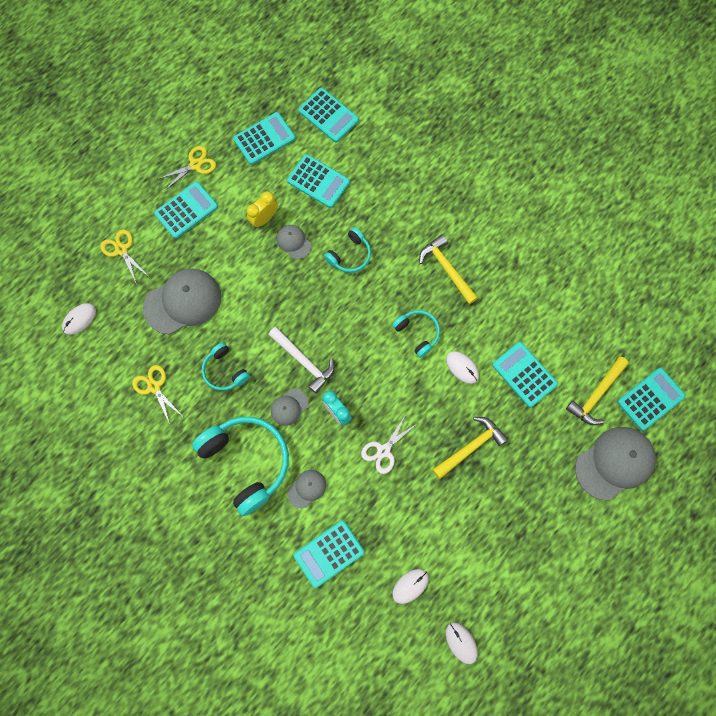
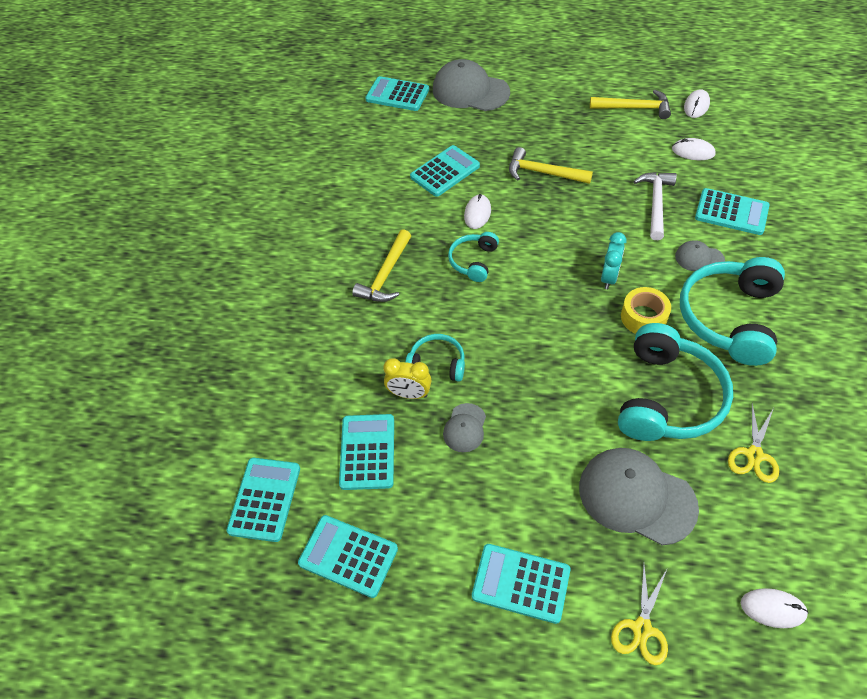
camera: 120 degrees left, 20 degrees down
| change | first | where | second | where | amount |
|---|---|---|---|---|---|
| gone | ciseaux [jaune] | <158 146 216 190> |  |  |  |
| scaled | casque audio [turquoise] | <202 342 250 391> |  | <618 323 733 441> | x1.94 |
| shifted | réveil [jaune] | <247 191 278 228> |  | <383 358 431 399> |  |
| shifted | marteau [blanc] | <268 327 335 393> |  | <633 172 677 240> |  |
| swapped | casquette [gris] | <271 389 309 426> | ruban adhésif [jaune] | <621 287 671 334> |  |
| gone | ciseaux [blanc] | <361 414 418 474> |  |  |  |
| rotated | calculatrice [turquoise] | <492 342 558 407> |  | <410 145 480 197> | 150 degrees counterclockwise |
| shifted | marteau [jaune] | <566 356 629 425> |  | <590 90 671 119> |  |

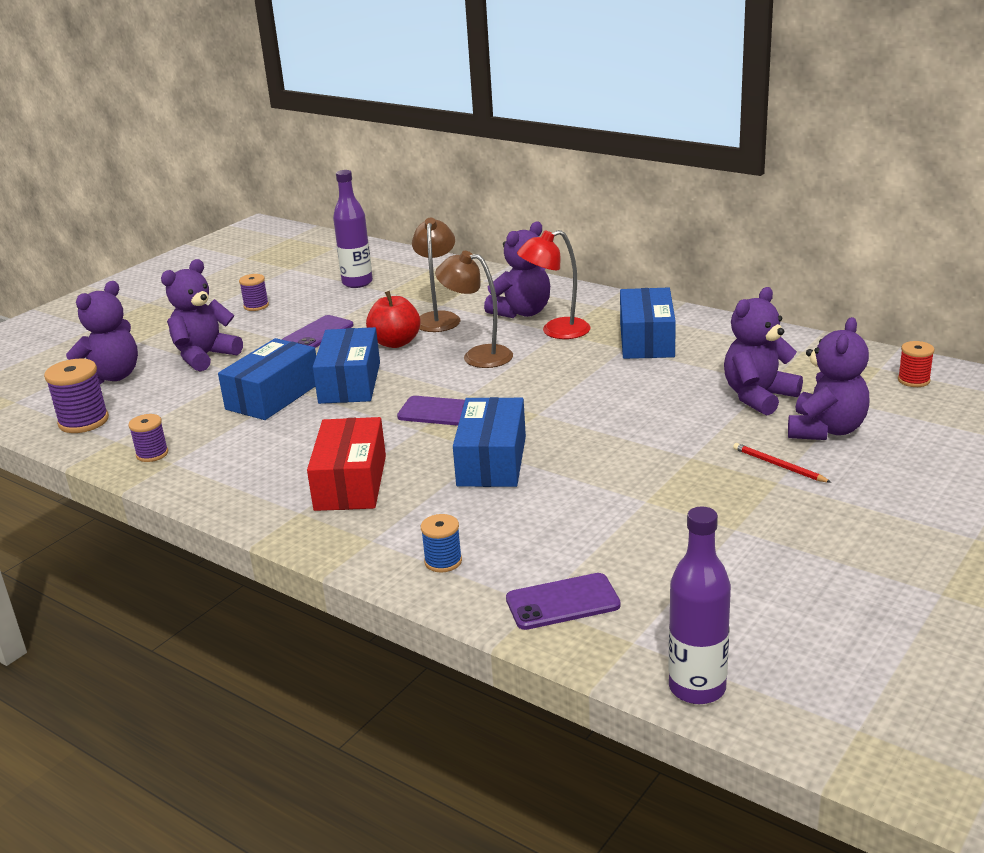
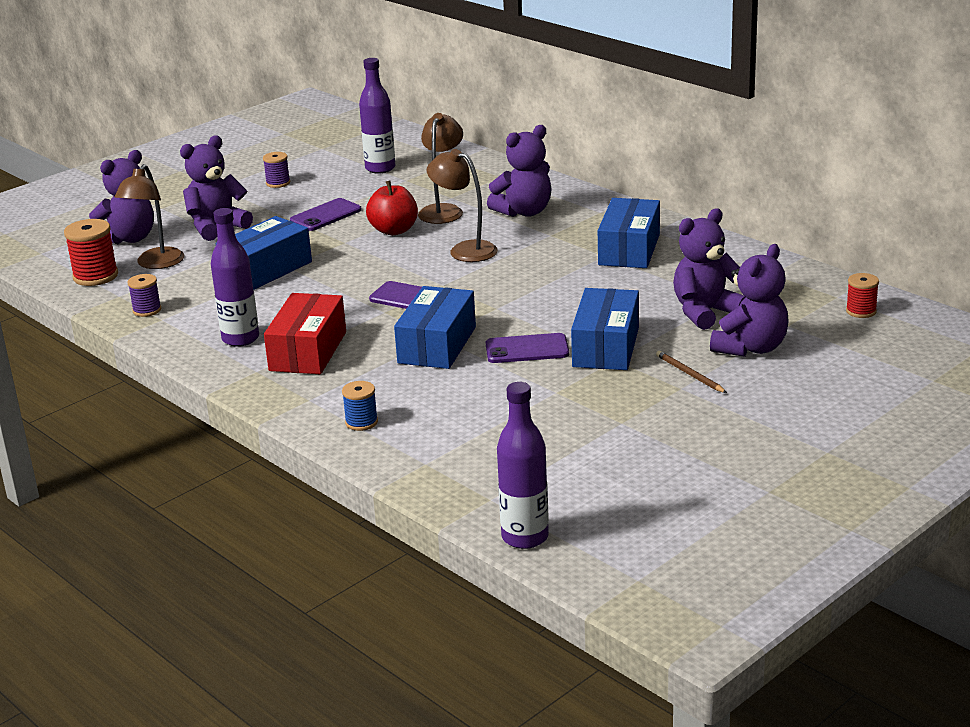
camera: 10 degrees right, 0 degrees up
| change | first | where | second | where | amount |
|---|---|---|---|---|---|
| repainted | bobine [violet] | <44 359 109 433> | bobine [rouge] | <64 219 118 286> |  |
| shifted | boîte [bleu] | <313 327 380 404> |  | <571 288 639 370> |  |
| shifted | téléphone [violet] | <506 573 621 630> |  | <486 333 569 363> |  |
| gone | lampe [rouge] | <517 230 590 339> |  |  |  |
| repainted | crayon [rouge] | <733 443 832 483> | crayon [marron] | <656 351 727 393> |  |
| new |  |  | lampe [marron] | <115 164 184 269> |  |
| new |  |  | bouteille [violet] | <211 208 259 347> |  |

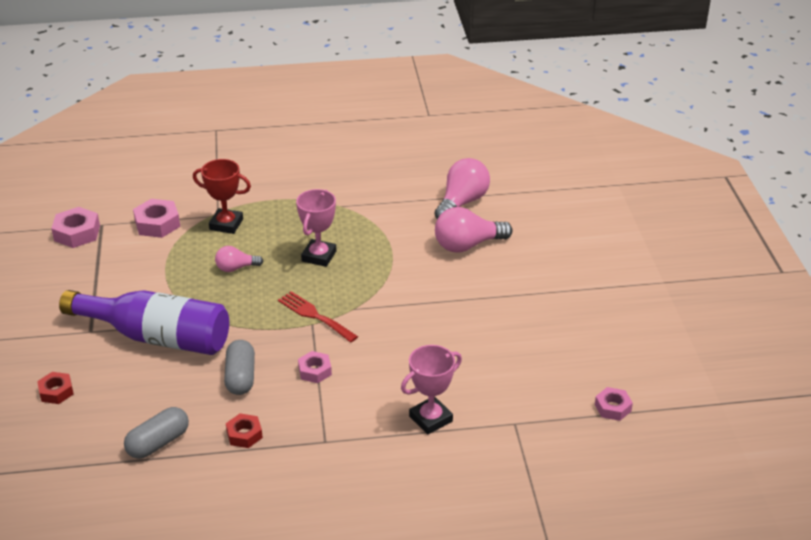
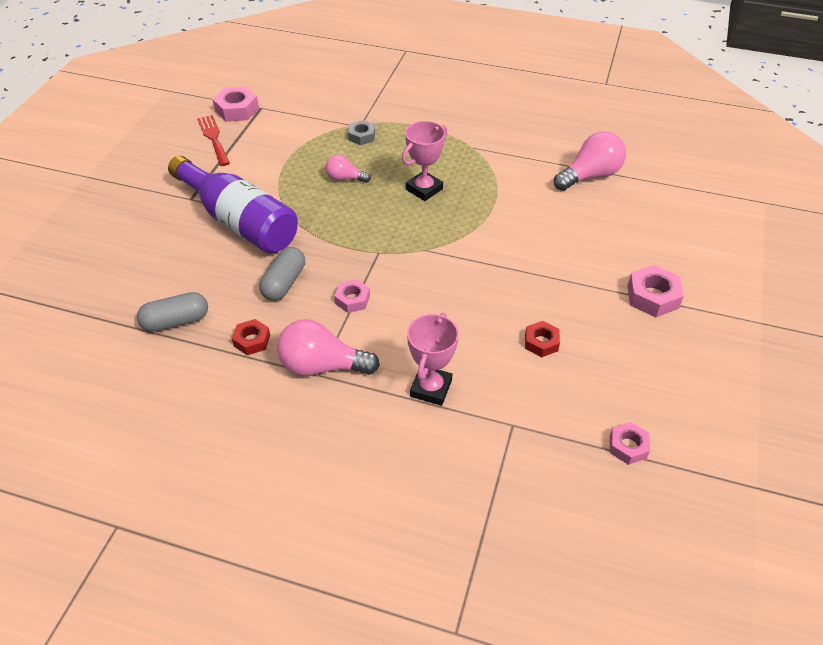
camera: 25 degrees right, 10 degrees up
| change | first | where | second | where | amount |
|---|---|---|---|---|---|
| shifted | écrou [rouge] | <37 372 74 404> |  | <525 321 560 357> |  |
| shifted | écrou [rose] | <133 199 180 238> |  | <627 265 684 317> |  |
| swapped | trophée [rouge] | <193 159 251 234> | écrou [gris] | <348 120 375 145> |  |
| shifted | fourchette [rouge] | <278 291 358 343> |  | <197 115 230 166> |  |
| rotated | trophée [rose] | <401 345 462 434> |  | <407 313 459 406> | 60 degrees counterclockwise |
| shifted | ampoule [rose] | <435 207 513 253> |  | <277 319 380 376> |  |

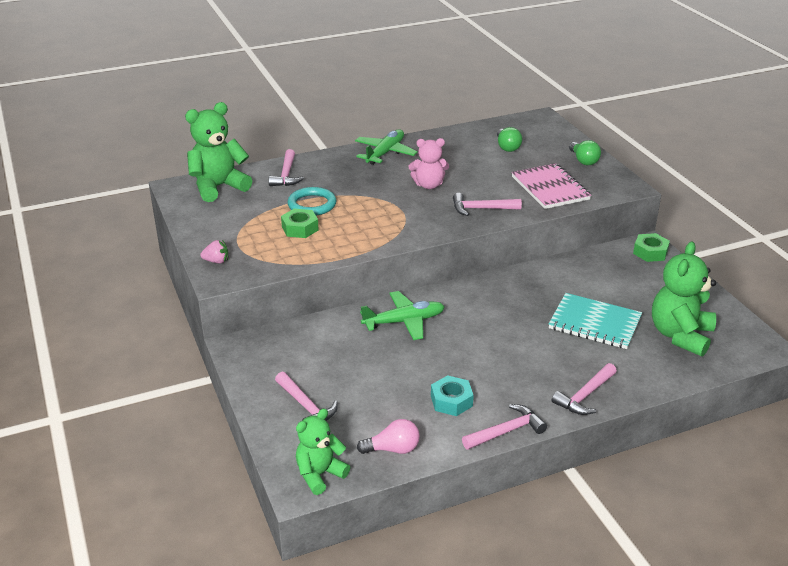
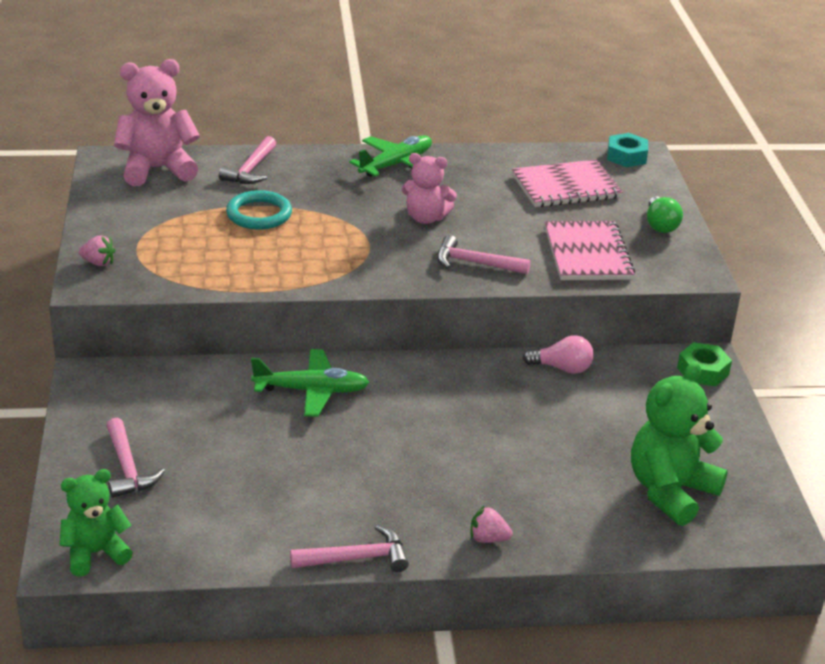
camera: 15 degrees right, 0 degrees up
| change | first | where | second | where | amount |
|---|---|---|---|---|---|
| repainted | ours en peluche [vert] | <185 102 252 202> | ours en peluche [rose] | <114 59 200 186> |  |
| gone | écrou [vert] | <281 208 319 238> |  |  |  |
| shifted | ampoule [rose] | <357 419 420 454> |  | <523 335 594 374> |  |
| shifted | écrou [turquoise] | <431 375 474 416> |  | <607 133 648 167> |  |
| swapped | ampoule [vert] | <497 127 522 152> | carnet [rose] | <512 159 623 207> |  |
| gone | carnet [turquoise] | <549 293 642 349> |  |  |  |
| swapped | marteau [rose] | <552 363 617 415> | fraise [rose] | <471 505 512 543> |  |

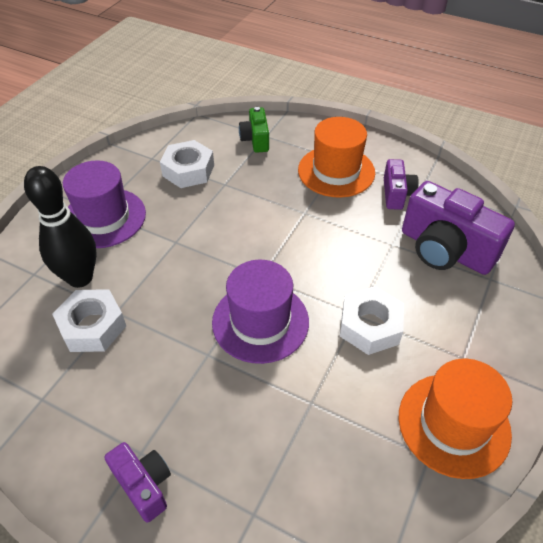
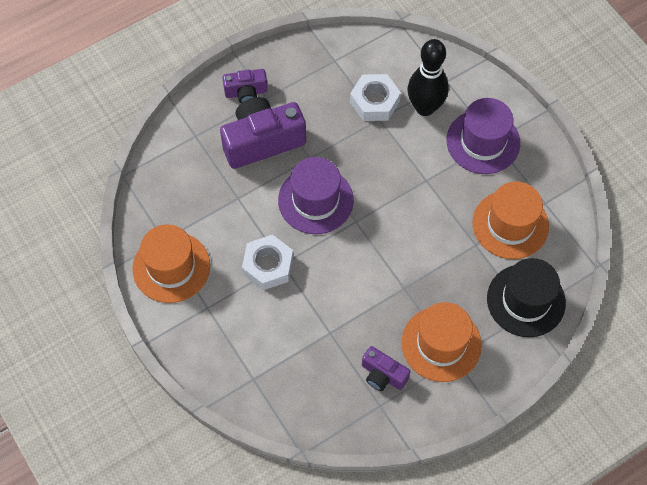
camera: 120 degrees right, 15 degrees up
| change | first | where | second | where | amount |
|---|---|---|---|---|---|
| swapped | écrou [blanc] | <160 140 214 188> | chapeau [orange] | <473 181 549 259> |  |
| swapped | appareil photo [vert] | <239 107 269 153> | chapeau [noir] | <487 258 566 337> |  |
| shifted | appareil photo [violet] | <402 181 515 275> |  | <220 97 306 169> |  |

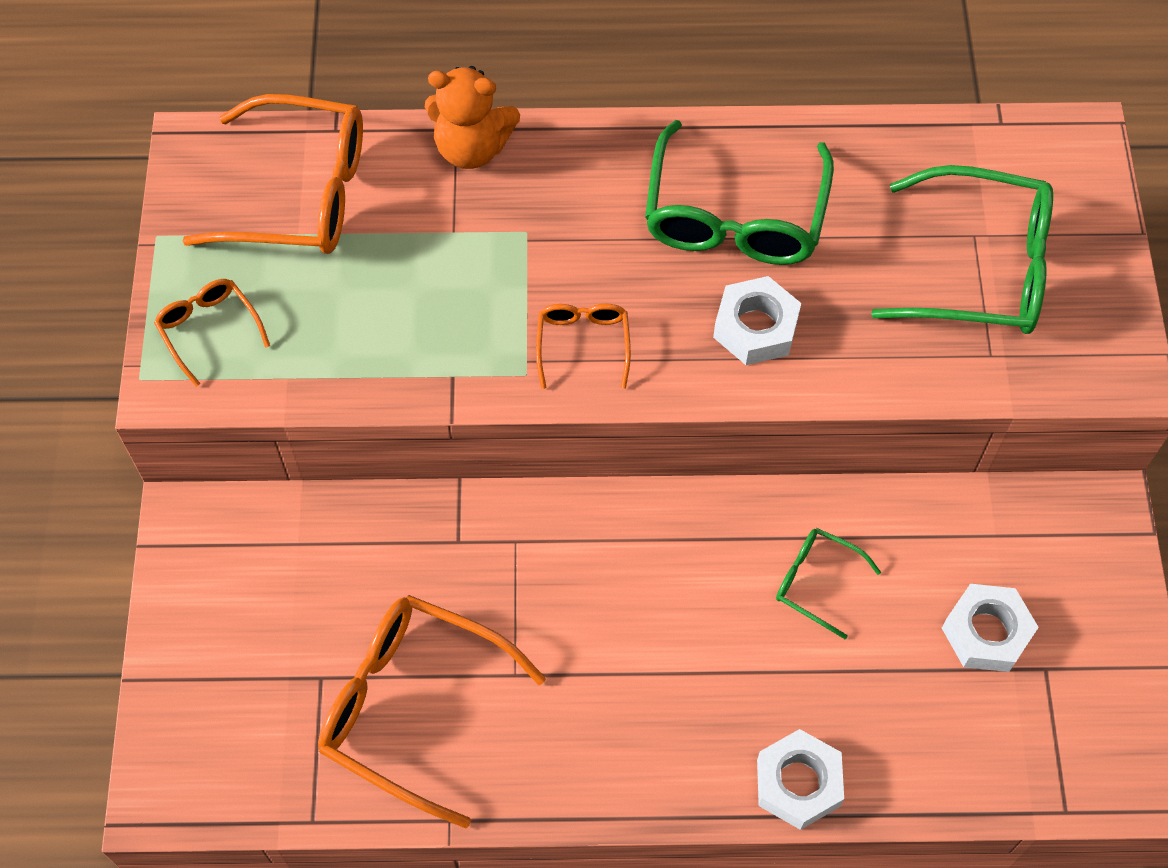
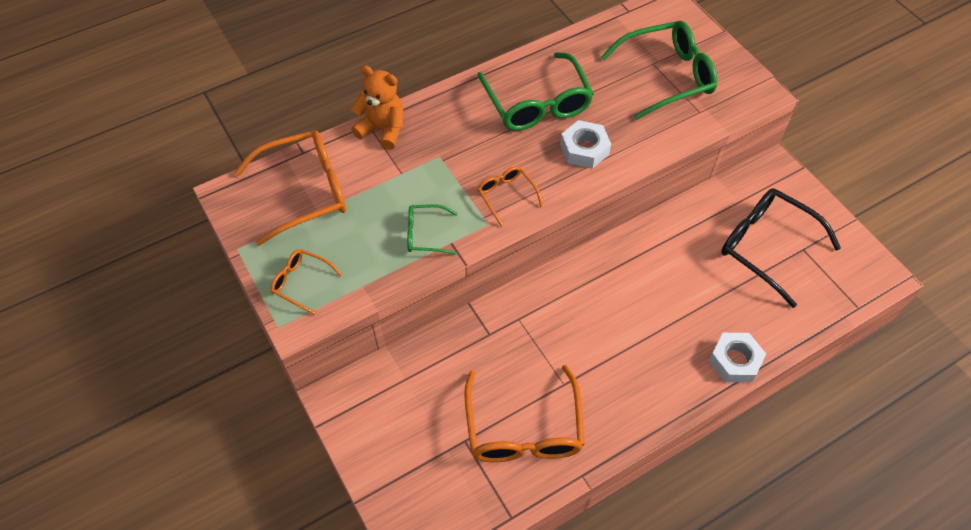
camera: 30 degrees left, 5 degrees down
| change | first | where | second | where | amount |
|---|---|---|---|---|---|
| rotated | lunettes [orange] | <318 595 546 828> |  | <464 365 585 462> | 90 degrees counterclockwise |
| rotated | ours en peluche [orange] | <425 66 520 169> |  | <351 65 403 150> | 135 degrees counterclockwise |
| shifted | lunettes [vert] | <776 528 881 639> |  | <407 204 457 255> |  |
| swapped | écrou [blanc] | <942 584 1039 672> | lunettes [noir] | <721 188 841 308> |  |

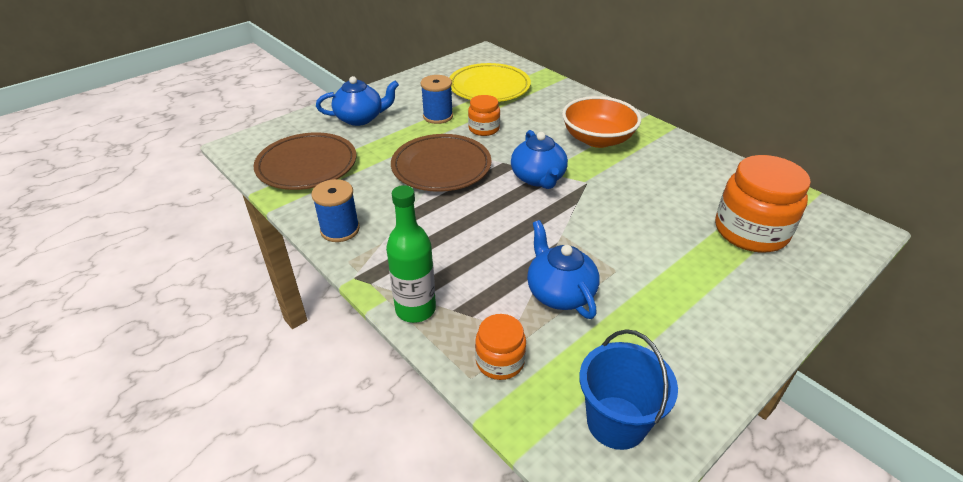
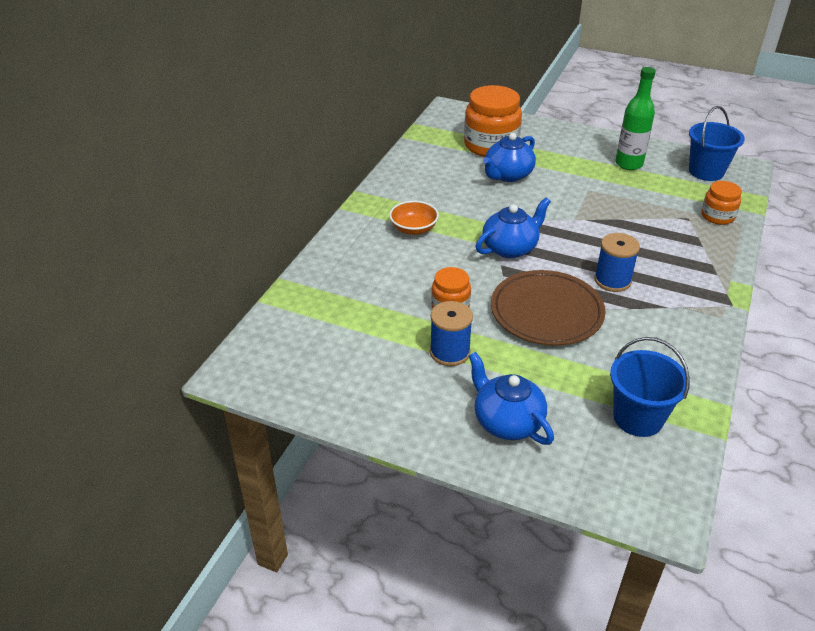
camera: 115 degrees left, 0 degrees up
| change | first | where | second | where | amount |
|---|---|---|---|---|---|
| swapped | assiette [marron] | <254 132 356 190> | seau [bleu] | <610 337 690 437> |  |
| shifted | bobine [bleu] | <311 179 360 242> |  | <594 233 640 292> |  |
| shifted | bouteille [vert] | <386 185 436 323> |  | <615 67 656 170> |  |
| gone | assiette [jaune] | <449 63 531 102> |  |  |  |
| shifted | théière [bleu] | <527 220 600 319> |  | <483 133 536 182> |  |
| scaled | bol [orange] | <562 96 641 148> |  | <389 201 439 235> | x0.61 |

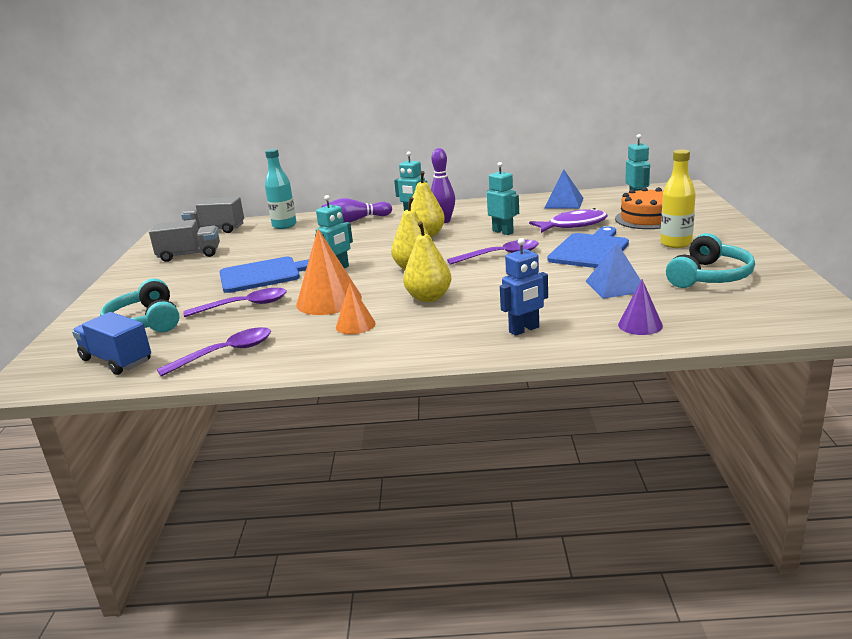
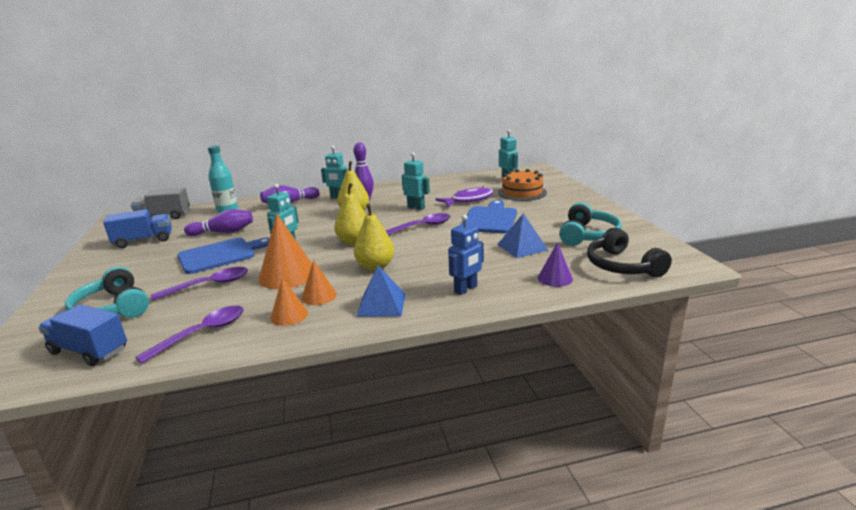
camera: 15 degrees left, 0 degrees up
| change | first | where | second | where | amount |
|---|---|---|---|---|---|
| repainted | camion [gris] | <149 219 220 262> | camion [bleu] | <103 209 172 248> |  |
| shifted | pyramide [bleu] | <545 170 584 209> |  | <356 266 406 317> |  |
| gone | bouteille [jaune] | <661 150 696 248> |  |  |  |
| new |  |  | quille [violet] | <184 209 253 236> |  |
| new |  |  | cône [orange] | <270 278 308 326> |  |
| new |  |  | casque audio [noir] | <587 228 672 278> |  |

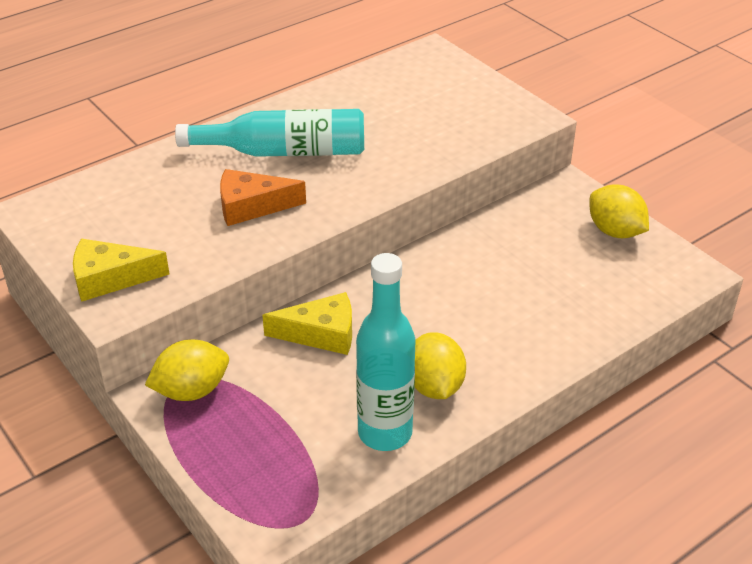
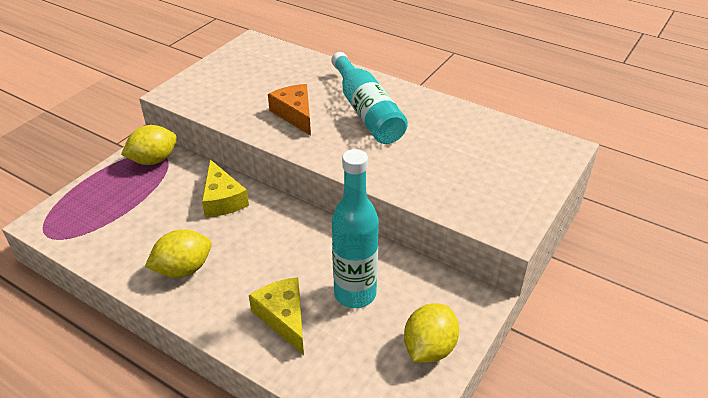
camera: 70 degrees right, 0 degrees up
| change | first | where | second | where | amount |
|---|---|---|---|---|---|
| shifted | fromage [jaune] | <73 239 169 302> |  | <249 277 304 355> |  |
| rotated | citron [jaune] | <145 339 229 401> |  | <121 125 177 165> | 75 degrees counterclockwise |
| shifted | bouteille [turquoise] | <356 253 416 451> |  | <332 149 379 308> |  |

